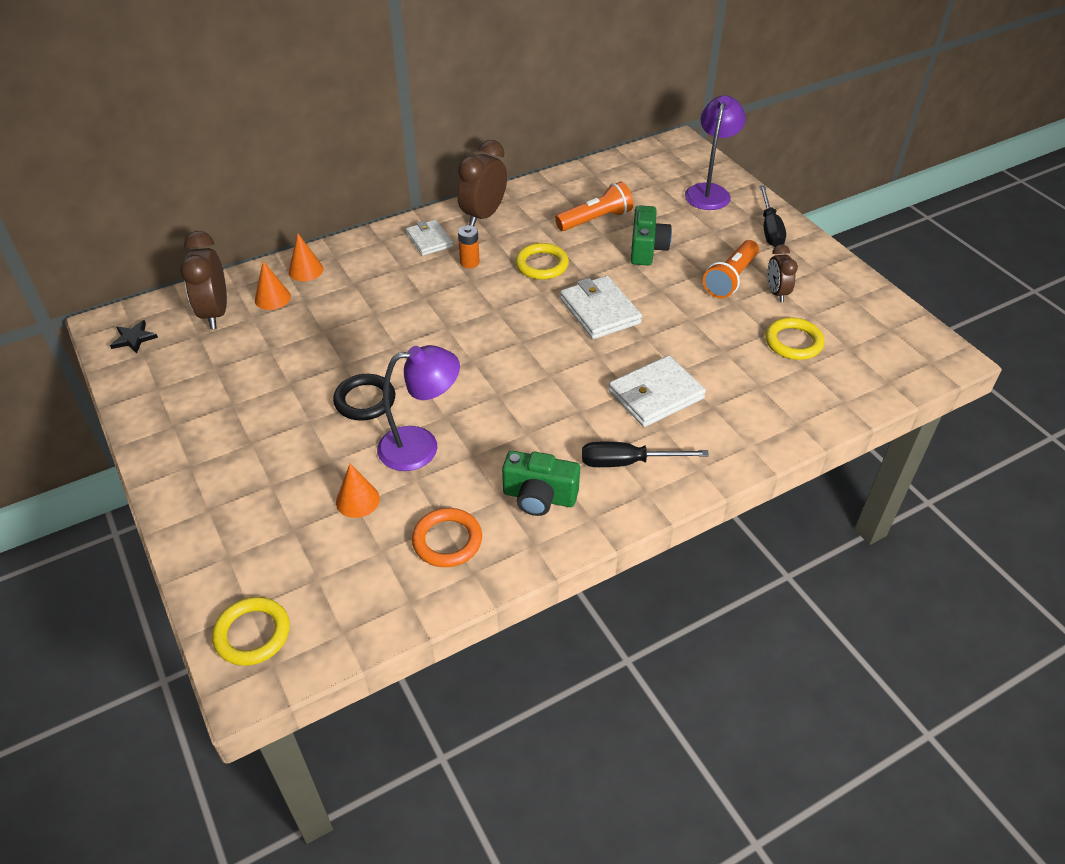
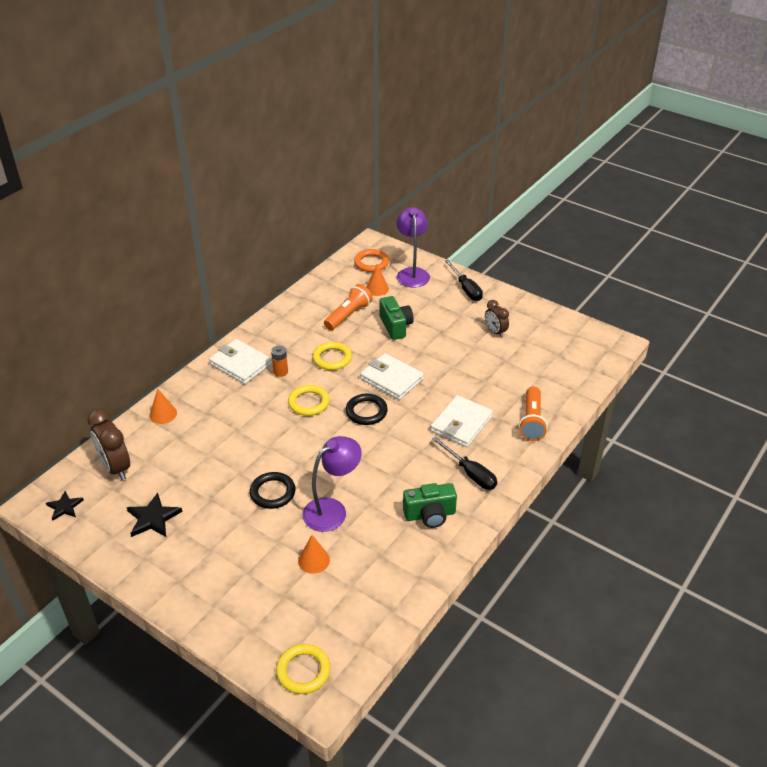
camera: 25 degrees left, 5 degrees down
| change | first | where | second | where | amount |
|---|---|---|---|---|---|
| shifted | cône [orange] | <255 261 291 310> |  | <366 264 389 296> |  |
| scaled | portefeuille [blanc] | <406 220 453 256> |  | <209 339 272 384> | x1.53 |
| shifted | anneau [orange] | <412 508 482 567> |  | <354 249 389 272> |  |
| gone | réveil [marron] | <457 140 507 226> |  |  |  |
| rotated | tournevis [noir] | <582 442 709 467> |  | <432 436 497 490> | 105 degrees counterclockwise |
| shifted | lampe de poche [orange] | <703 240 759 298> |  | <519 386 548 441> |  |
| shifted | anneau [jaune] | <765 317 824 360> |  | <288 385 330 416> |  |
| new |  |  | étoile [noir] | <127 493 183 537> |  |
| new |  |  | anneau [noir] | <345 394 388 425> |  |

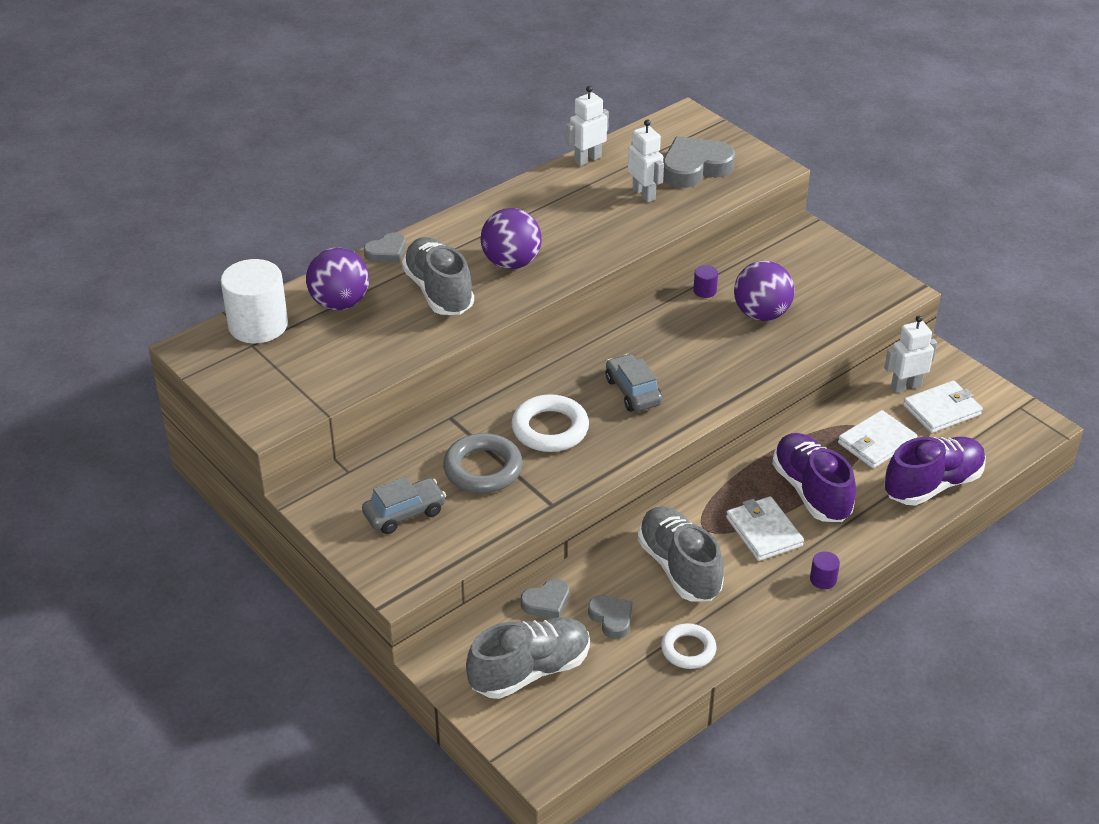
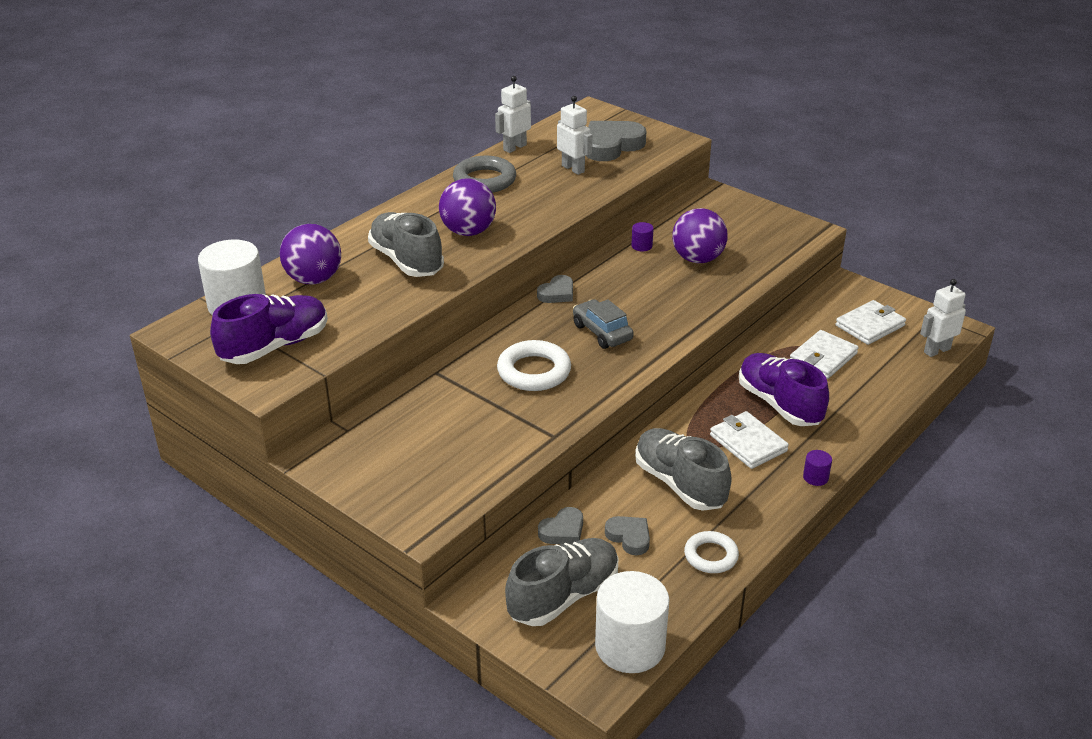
camera: 10 degrees left, 5 degrees down
| change | first | where | second | where | amount |
|---|---|---|---|---|---|
| gone | voiture [gris] | <362 477 446 534> |  |  |  |
| shifted | cœur [gris] | <364 233 406 263> |  | <537 275 573 303> |  |
| shifted | anneau [gris] | <443 433 523 493> |  | <453 156 516 193> |  |
| shifted | robot [blanc] | <884 316 937 393> |  | <920 279 966 357> |  |
| shifted | chaussure [violet] | <884 437 986 505> |  | <210 294 328 364> |  |
| new |  |  | cylindre [blanc] | <595 571 670 673> |  |

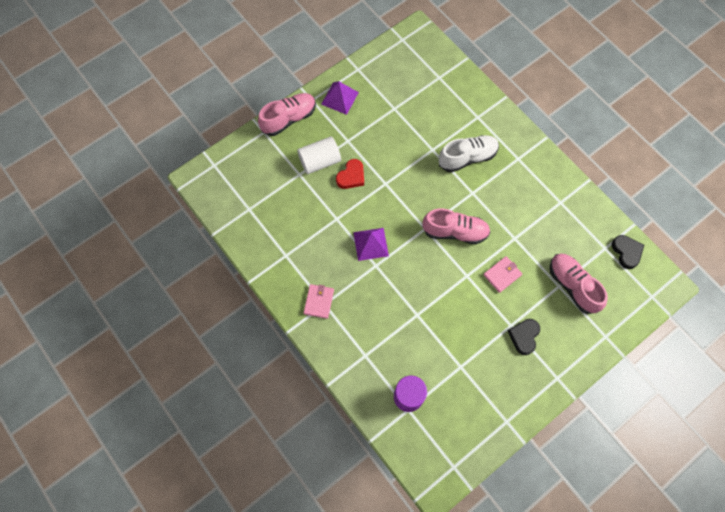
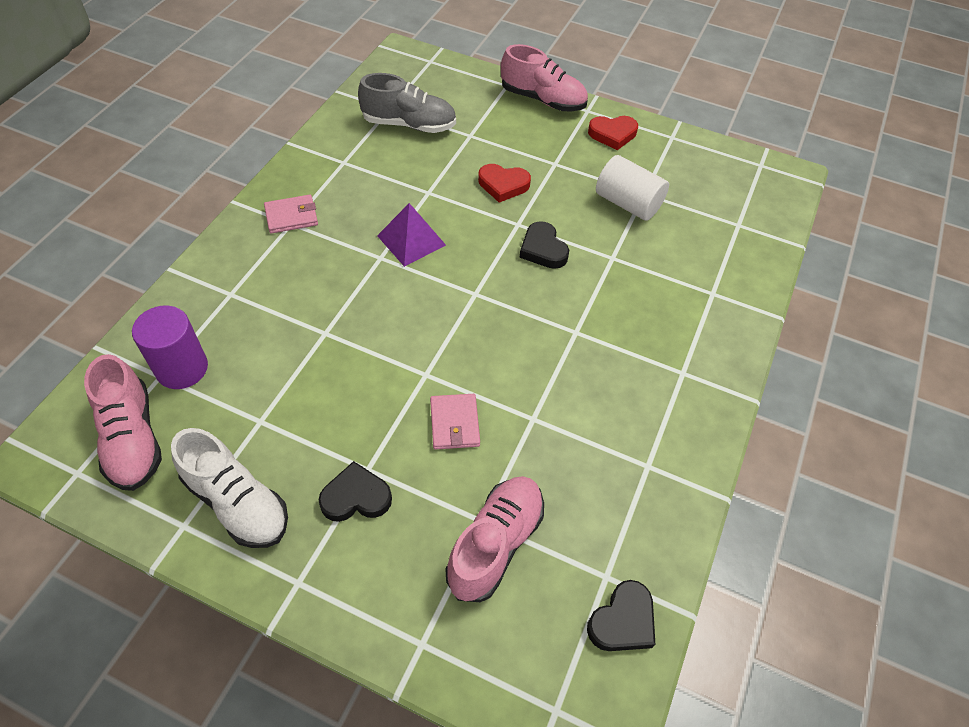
camera: 60 degrees right, 15 degrees down
| change | first | where | second | where | amount |
|---|---|---|---|---|---|
| shifted | cylindre [blanc] | <297 136 341 174> |  | <596 155 669 221> |  |
| swapped | pyramide [violet] | <321 81 359 115> | cœur [rouge] | <588 116 638 150> |  |
| shifted | chaussure [rose] | <422 209 491 244> |  | <84 354 162 491> |  |
| shifted | chaussure [blanc] | <439 135 499 172> |  | <171 428 288 548> |  |
| rotated | portefeuille [rose] | <483 256 522 293> |  | <430 394 480 450> | 60 degrees clockwise |
| new |  |  | chaussure [gris] | <358 73 456 133> |  |
| new |  |  | cœur [noir] | <519 221 569 269> |  |

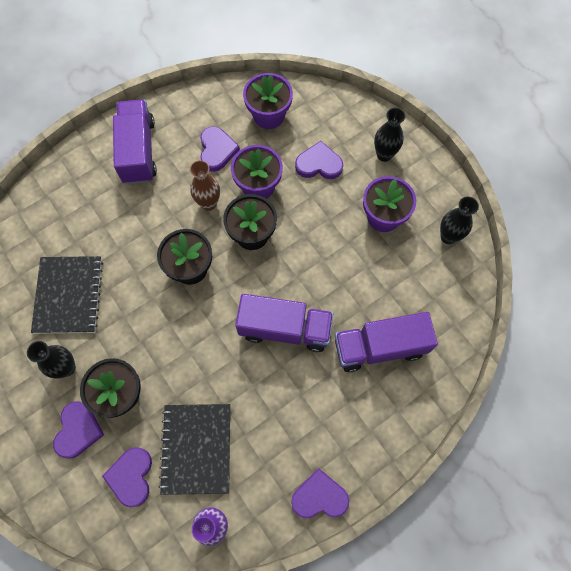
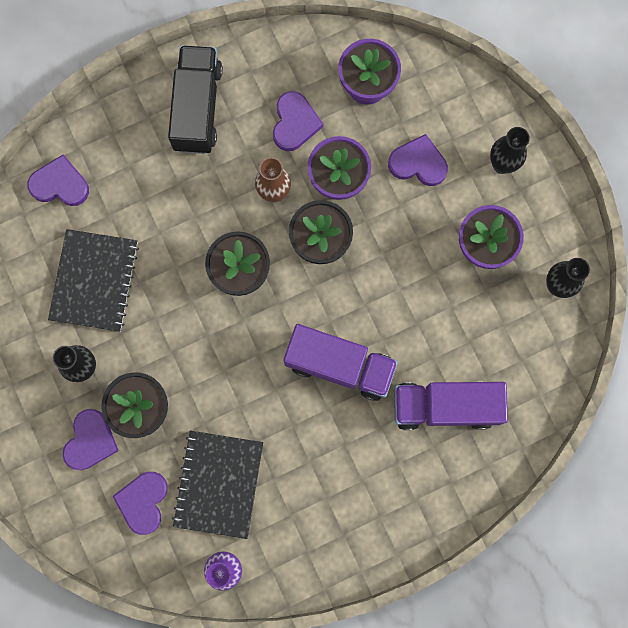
camera: 10 degrees right, 10 degrees up
| change | first | where | second | where | amount |
|---|---|---|---|---|---|
| repainted | camion [violet] | <113 99 157 184> | camion [noir] | <168 45 223 154> |  |
| shifted | cœur [violet] | <291 468 349 518> |  | <28 155 89 206> |  |

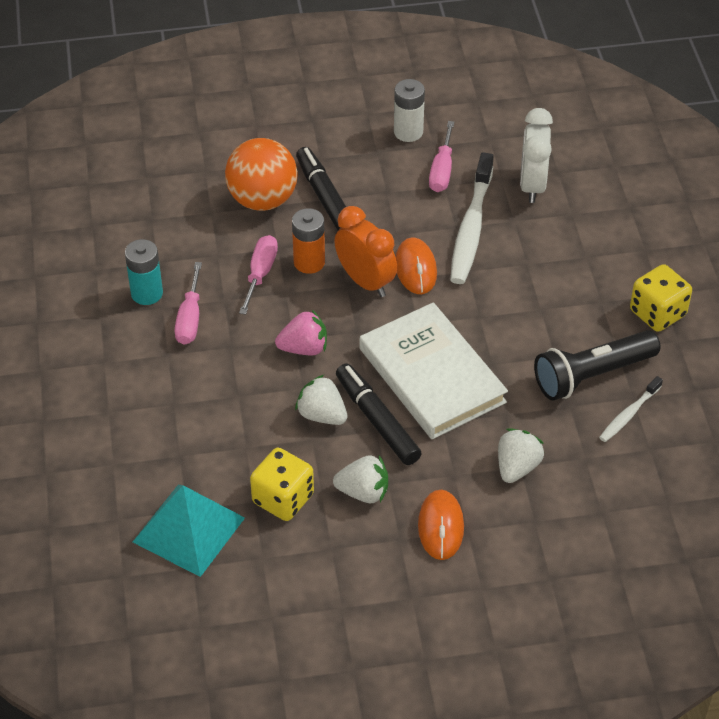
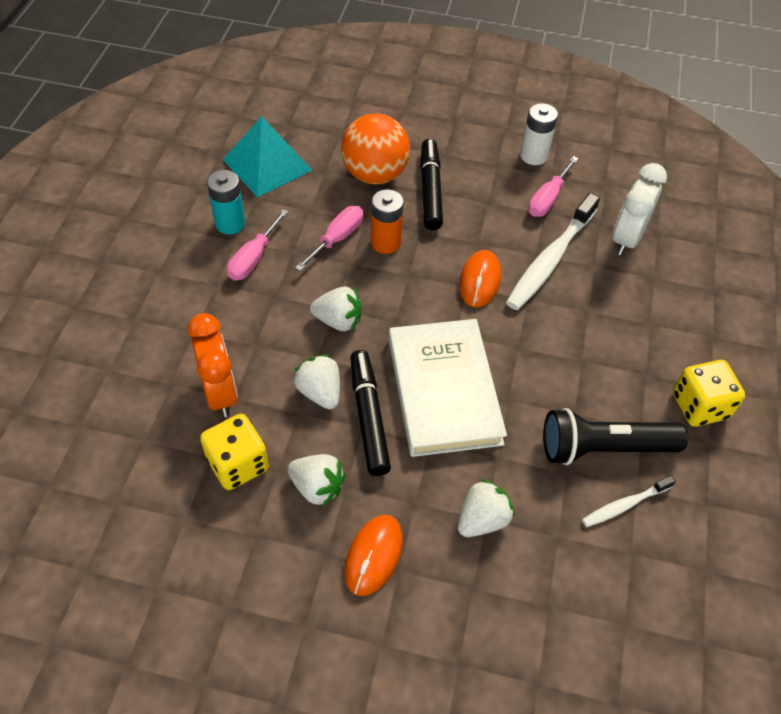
camera: 20 degrees right, 5 degrees up
| change | first | where | second | where | amount |
|---|---|---|---|---|---|
| shifted | pyramide [turquoise] | <133 485 245 577> |  | <223 117 312 197> |  |
| repainted | fraise [rose] | <275 310 327 356> | fraise [blanc] | <310 287 362 331> |  |
| shifted | réveil [orange] | <334 206 397 297> |  | <187 313 238 417> |  |

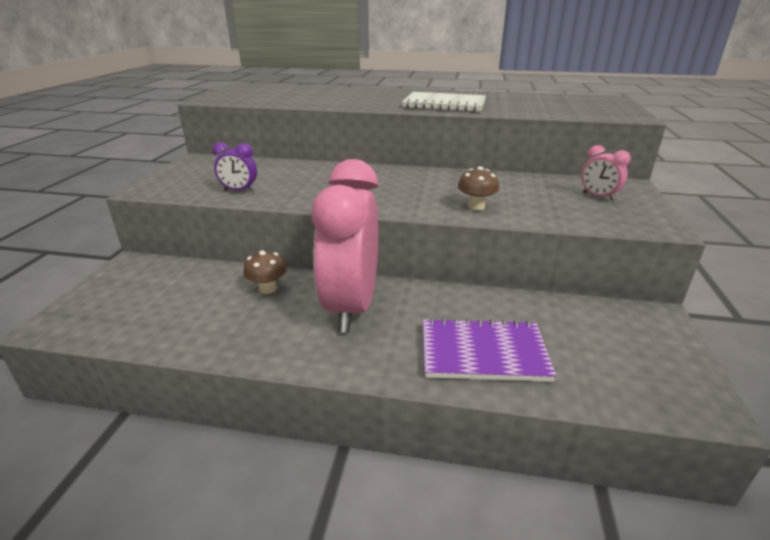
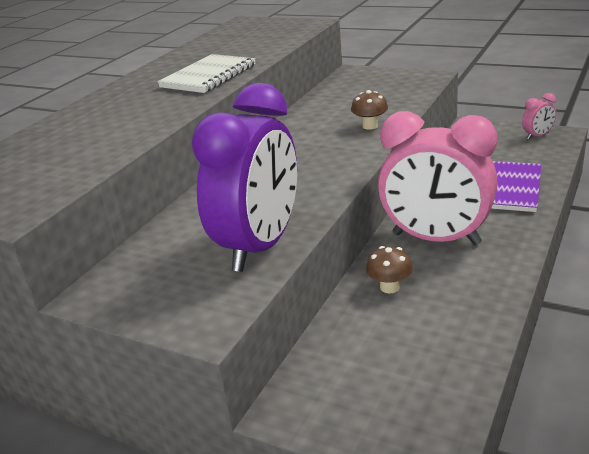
camera: 70 degrees left, 0 degrees up
| change | first | where | second | where | amount |
|---|---|---|---|---|---|
| scaled | réveil [violet] | <213 142 257 192> |  | <192 83 297 272> | x2.46 |
| shifted | réveil [rose] | <581 145 631 201> |  | <522 93 556 140> |  |

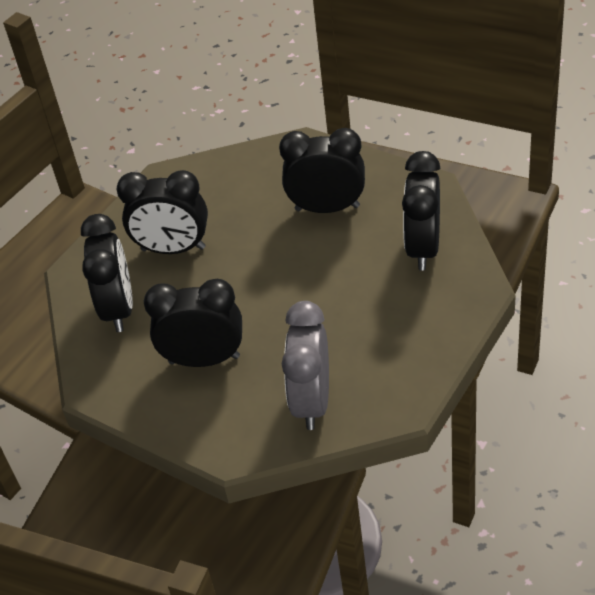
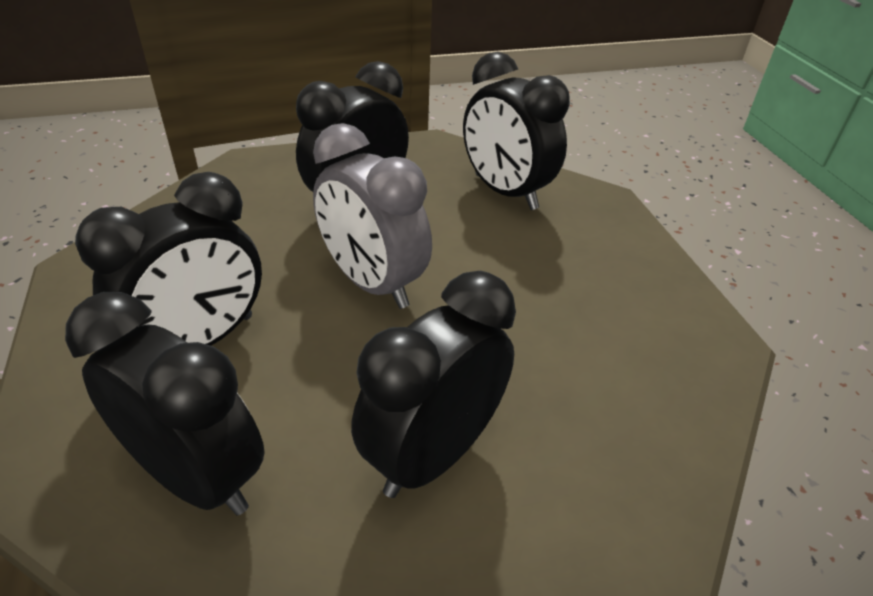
camera: 55 degrees left, 5 degrees down
| change | first | where | second | where | amount |
|---|---|---|---|---|---|
| shifted | réveil [gris] | <282 301 329 430> |  | <313 123 432 309> |  |

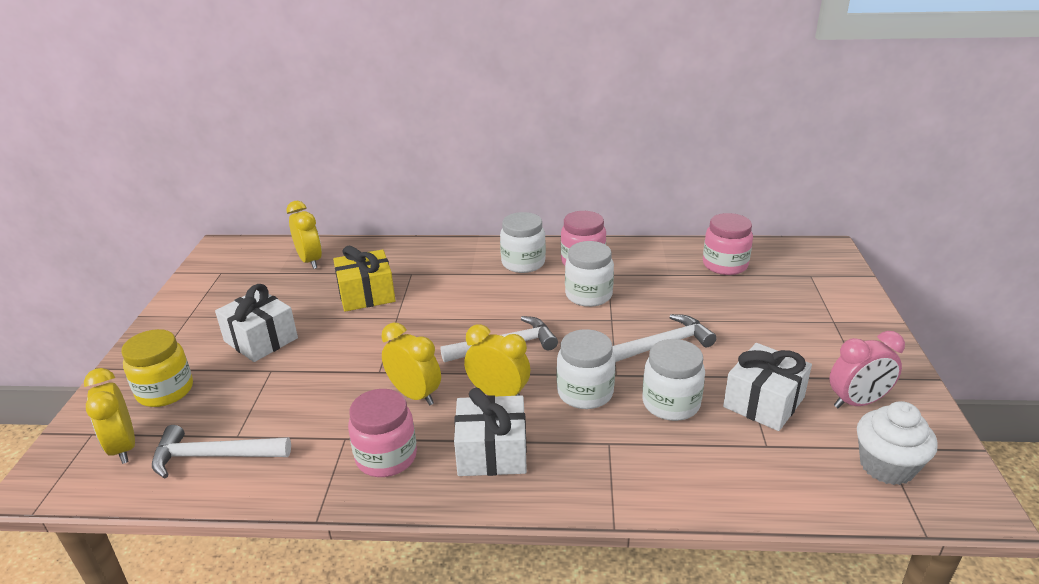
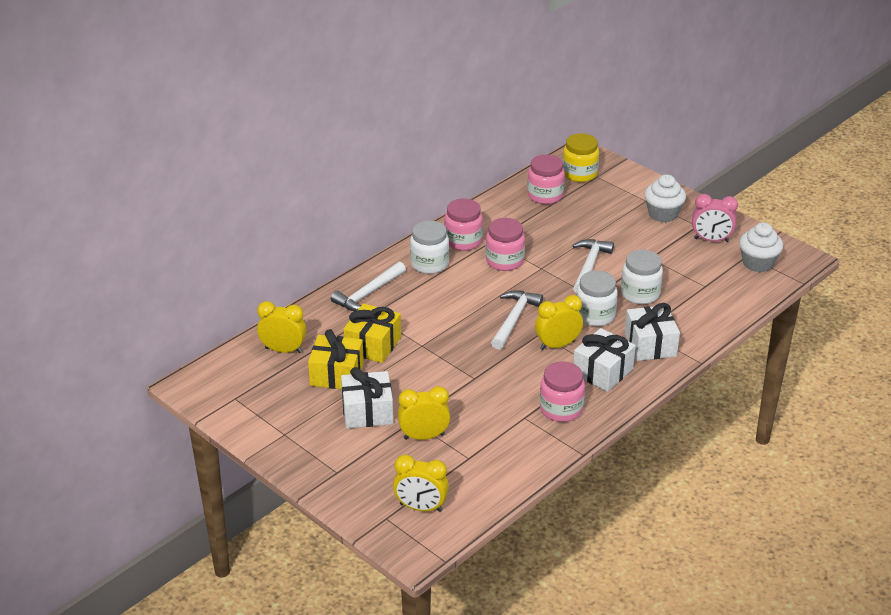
camera: 50 degrees left, 5 degrees up
| change | first | where | second | where | amount |
|---|---|---|---|---|---|
| shifted | bocal [jaune] | <121 329 193 407> |  | <563 133 599 182> |  |
| shifted | marteau [blanc] | <152 425 291 478> |  | <331 261 406 311> |  |
| shifted | réveil [jaune] | <381 322 441 405> |  | <398 386 450 440> |  |
| repainted | bocal [blanc] | <565 241 614 307> | bocal [rose] | <485 218 525 271> |  |
| shifted | cadeau [blanc] | <723 343 812 431> |  | <625 303 680 361> |  |
| rotated | réveil [rose] | <829 331 905 408> |  | <692 194 738 242> | 75 degrees clockwise |
| new |  |  | cadeau [jaune] | <308 329 364 389> |  |
| new |  |  | muffin [blanc] | <644 174 686 222> |  |

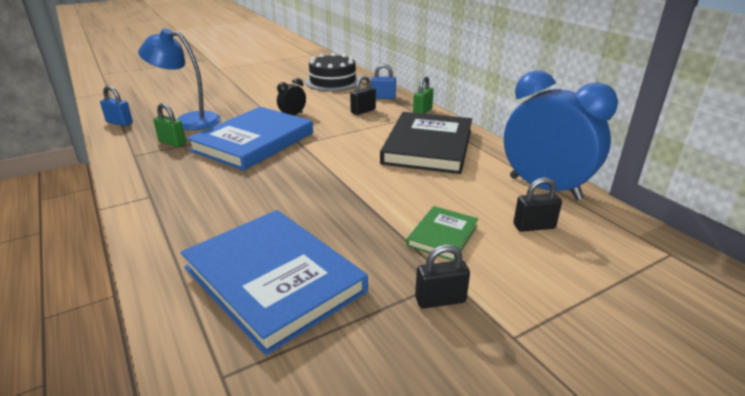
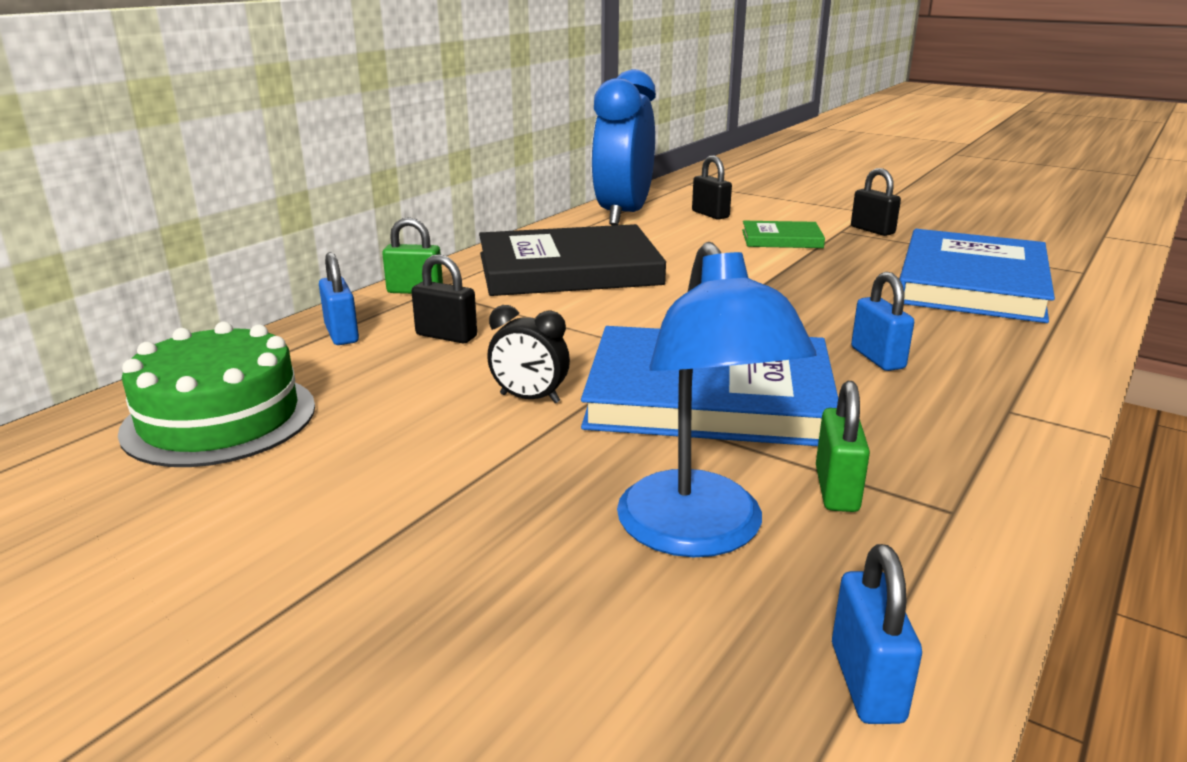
camera: 115 degrees left, 5 degrees down
| change | first | where | second | where | amount |
|---|---|---|---|---|---|
| repainted | gâteau [noir] | <305 53 359 91> | gâteau [vert] | <118 322 315 467> |  |
| new |  |  | cadenas [bleu] | <851 272 914 371> |  |

